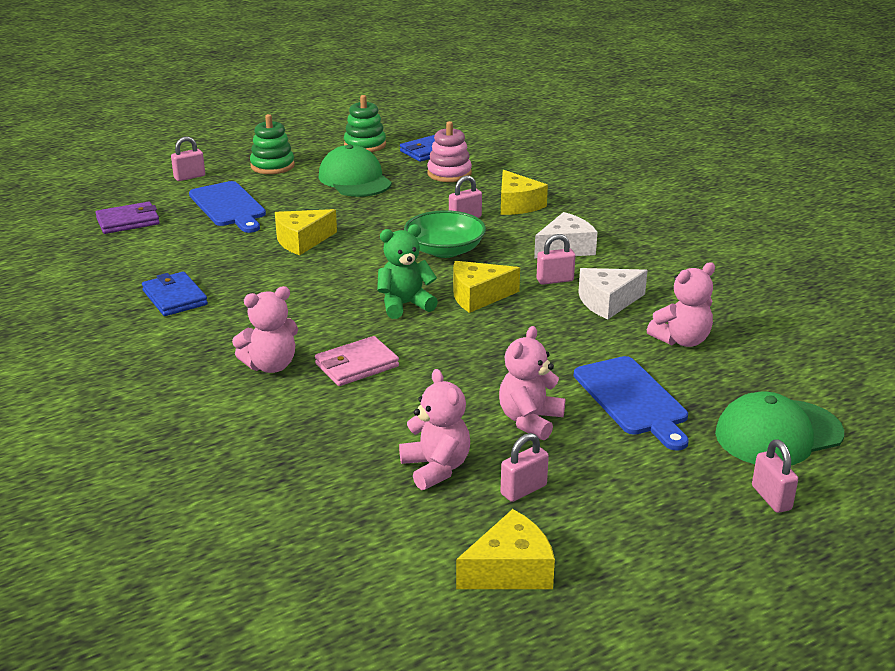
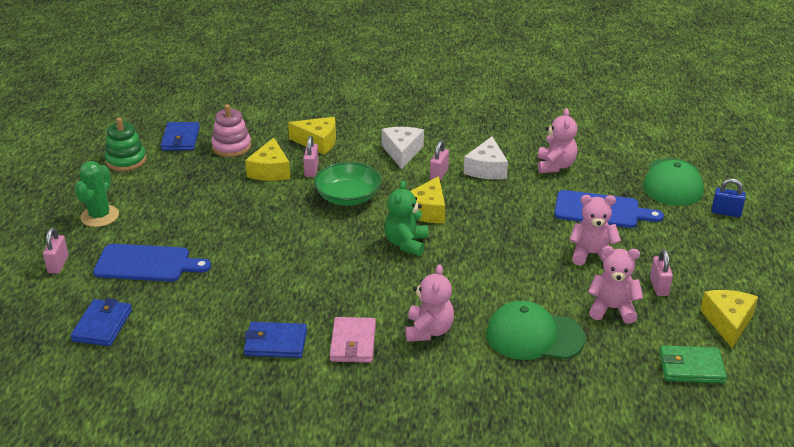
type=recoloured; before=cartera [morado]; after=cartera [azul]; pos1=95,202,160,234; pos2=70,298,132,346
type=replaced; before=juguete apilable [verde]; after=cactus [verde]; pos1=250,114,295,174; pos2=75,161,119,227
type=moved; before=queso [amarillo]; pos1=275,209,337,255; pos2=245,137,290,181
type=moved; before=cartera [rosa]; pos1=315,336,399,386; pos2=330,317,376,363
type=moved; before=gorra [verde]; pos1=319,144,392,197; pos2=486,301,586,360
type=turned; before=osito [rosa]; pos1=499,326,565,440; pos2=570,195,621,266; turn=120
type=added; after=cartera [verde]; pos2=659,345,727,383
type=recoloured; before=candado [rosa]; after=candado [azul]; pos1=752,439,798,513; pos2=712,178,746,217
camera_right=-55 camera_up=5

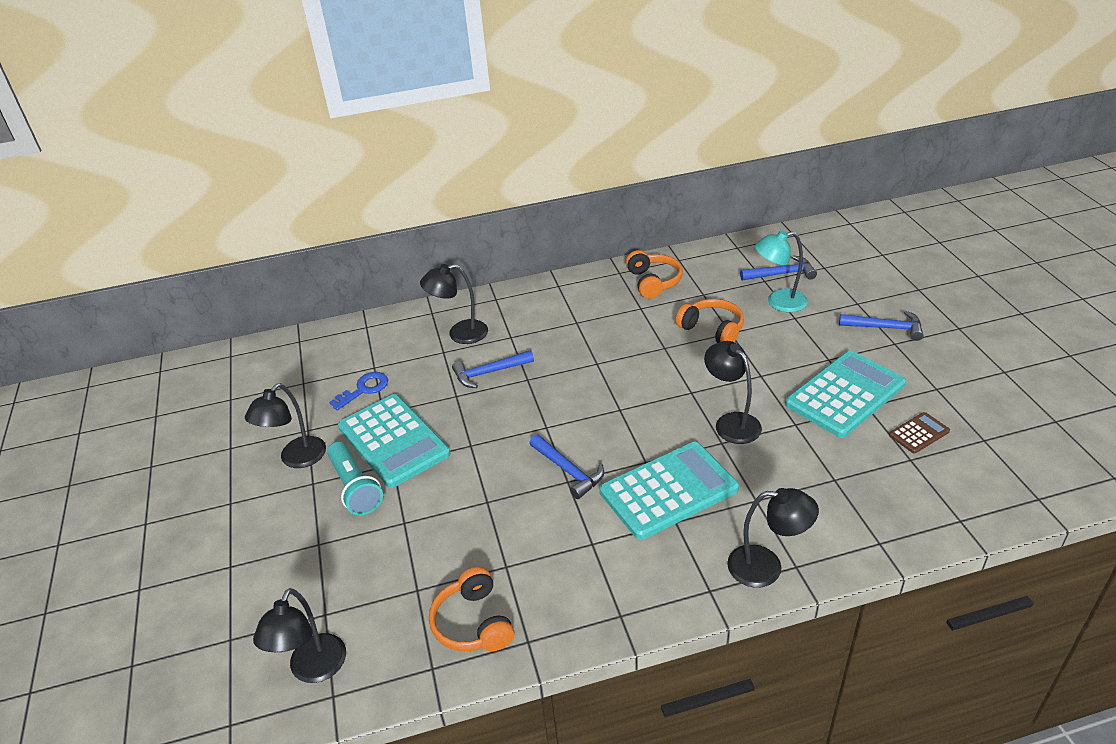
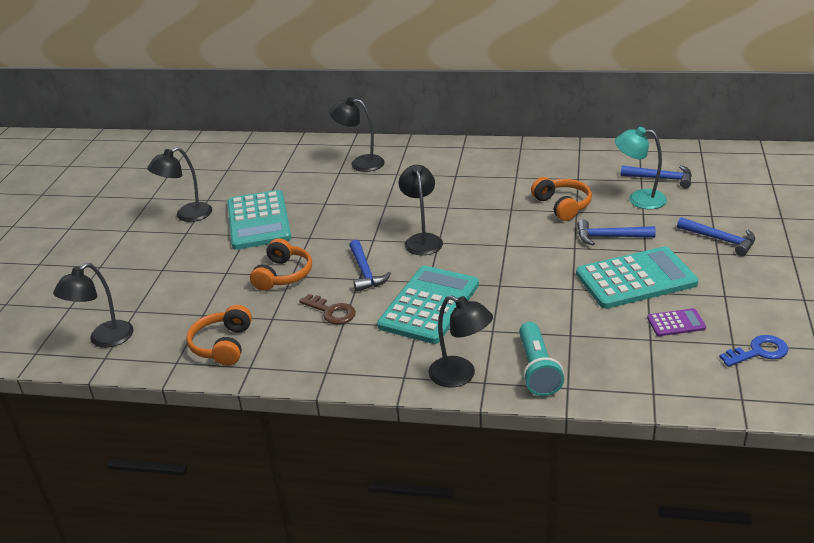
type=moved; before=auriculares [naranja]; pos1=626,250,683,299; pos2=250,238,312,291
type=added; after=llave [marrón]; pos2=299,294,356,324
type=turned; before=calculadora [turquesa]; pos1=600,442,739,540; pos2=377,266,479,344; turn=-60
type=moved; before=lámpara [negro]; pos1=704,341,762,444; pos2=399,165,443,255
type=moved; before=lámpara de mano [turquesa]; pos1=327,442,383,515; pos2=519,322,564,396
type=moved; before=martillo [azul]; pos1=452,350,534,388; pos2=577,219,656,245
type=recoloured; before=calculadora [marrón]; after=calculadora [morado]; pos1=889,412,950,454; pos2=647,308,706,336
type=moved; before=llave [azul]; pos1=329,372,388,411; pos2=719,335,788,367
camera_right=25 camera_up=-5

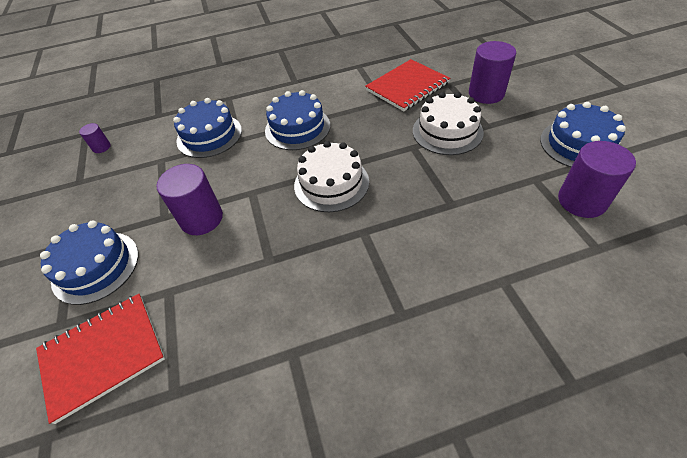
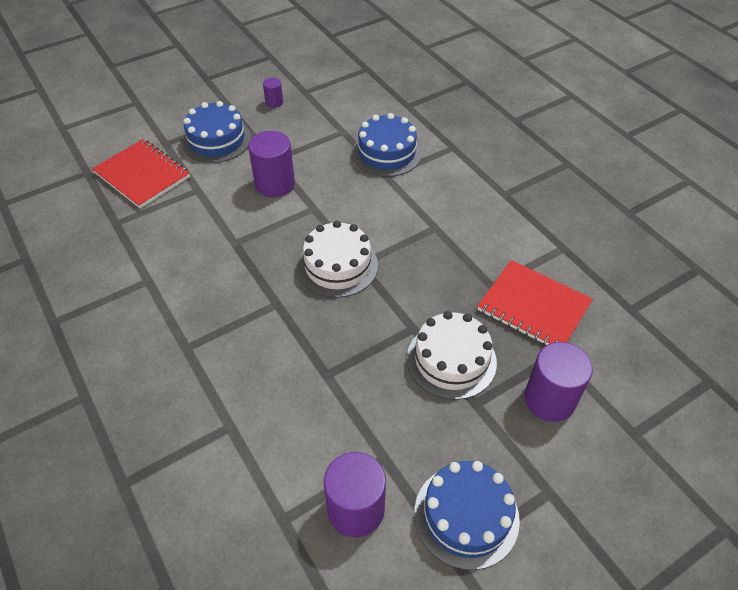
type=moved; before=cilindro [morado]; pos1=79,123,111,153; pos2=263,78,283,108
type=removed; before=tarta [azul]; pos1=265,90,330,150
camera_right=70 camera_up=0

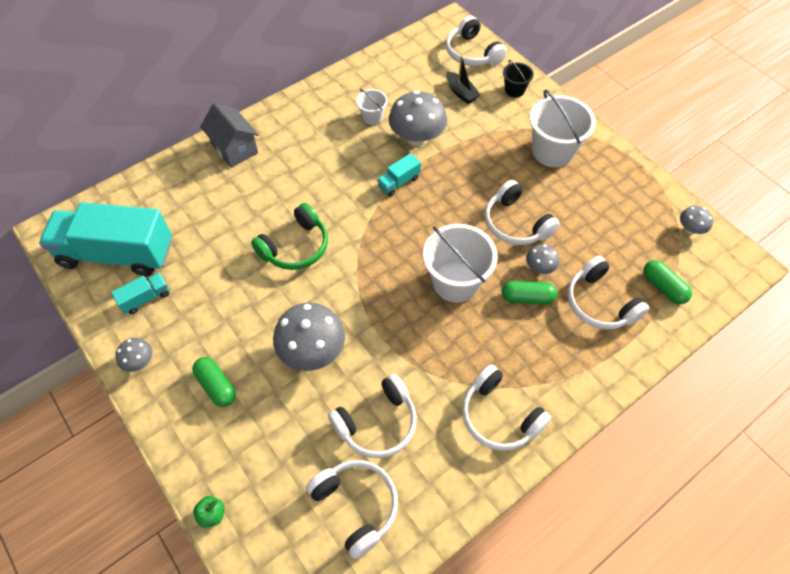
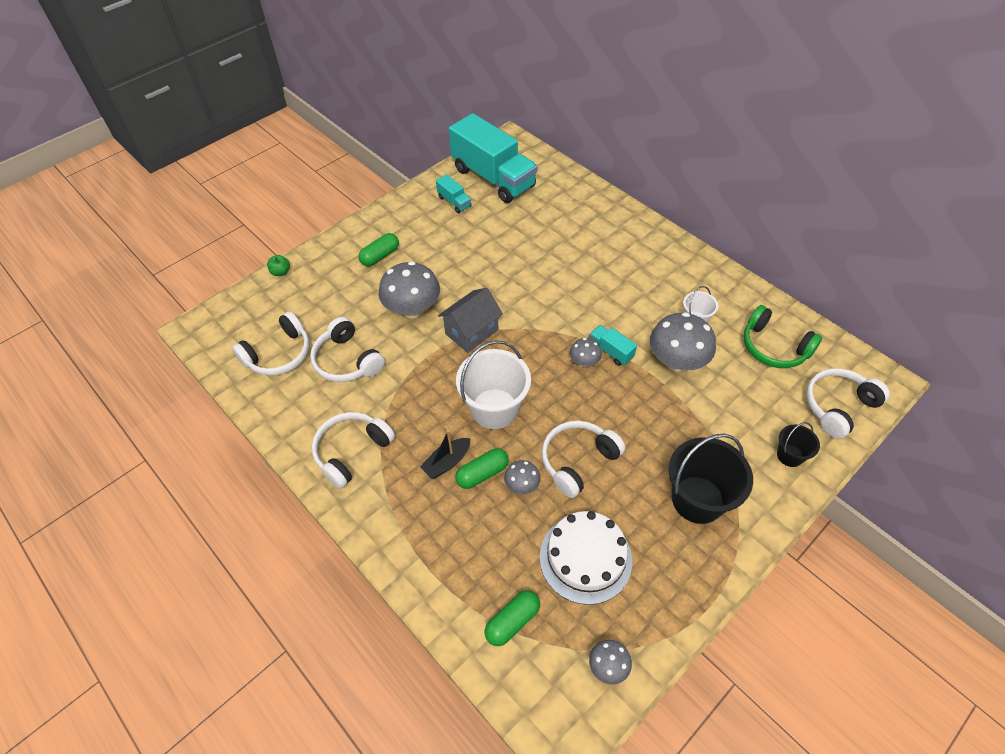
type=moved; before=barco [negro]; pos1=446,55,480,104; pos2=420,430,470,479
type=moved; before=casa [gris]; pos1=200,103,259,168; pos2=438,288,503,353
type=turned; before=camión [turquesa]; pos1=39,202,172,276; pos2=449,113,537,203; turn=135
type=turned; before=cápsula [verde]; pos1=502,281,557,305; pos2=455,448,509,489; turn=60
type=added; after=tarta [blanco]; pos2=540,511,632,605
type=moved; before=seta [gris]; pos1=115,338,153,372; pos2=570,338,602,367
type=recoloured; before=balde [blanco]; after=balde [negro]; pos1=530,90,596,167; pos2=669,434,753,524
type=moved; before=auriculares [verde]; pos1=251,203,328,270; pos2=743,305,822,368
type=removed; before=auriculares [blanco]; pos1=567,256,649,330
camera_right=85 camera_up=-5

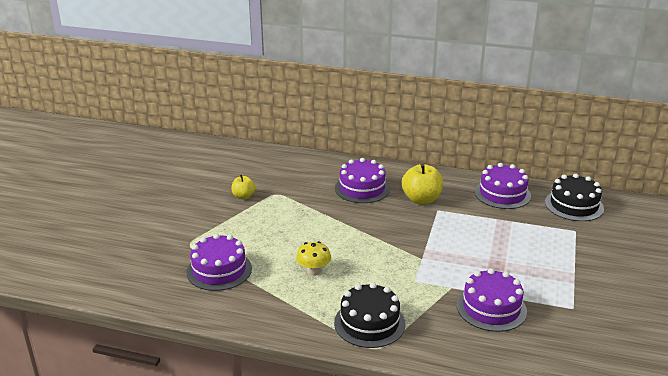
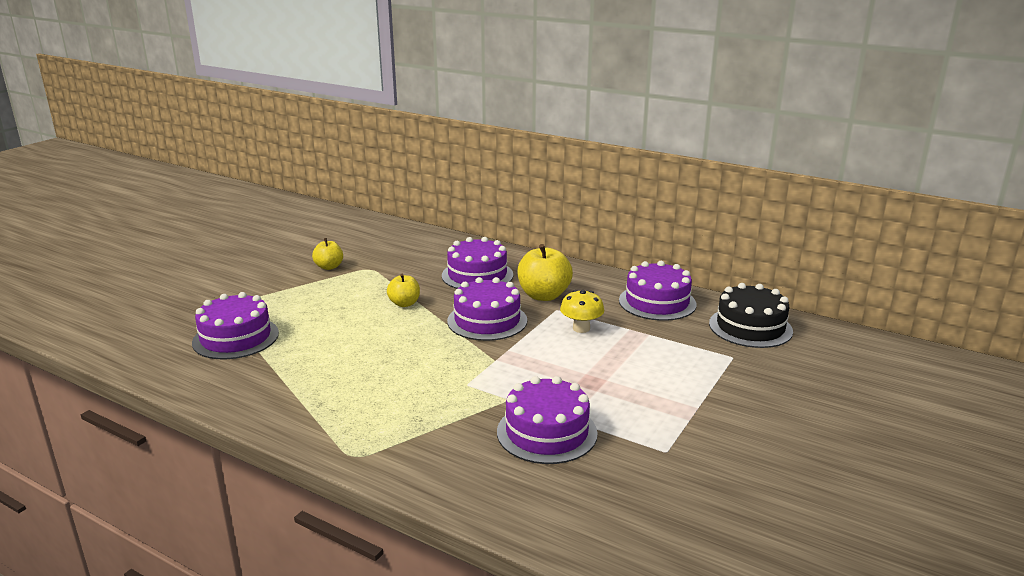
type=added; after=manzana [amarillo]; pos2=387,274,420,307
type=added; after=tarta [morado]; pos2=447,277,527,341
type=moved; before=seta [amarillo]; pos1=296,241,331,276; pos2=560,290,604,333
type=removed; before=tarta [negro]; pos1=334,282,405,348
camera_right=15 camera_up=-5

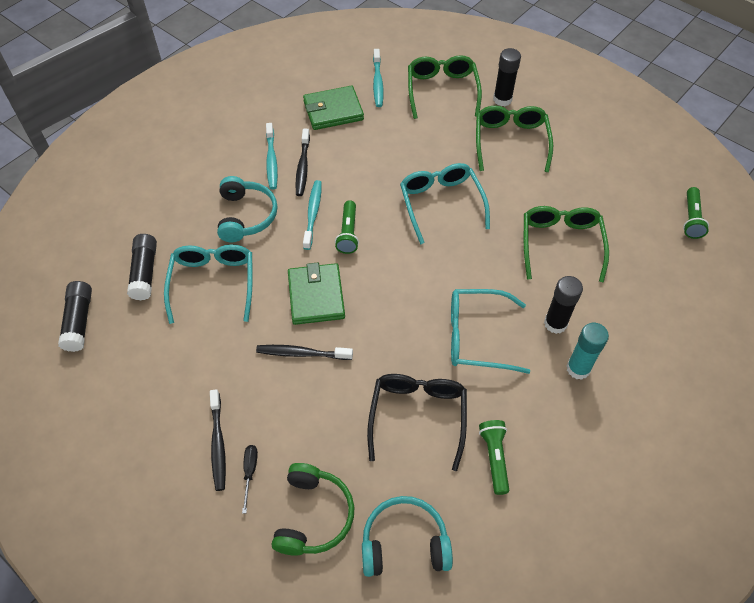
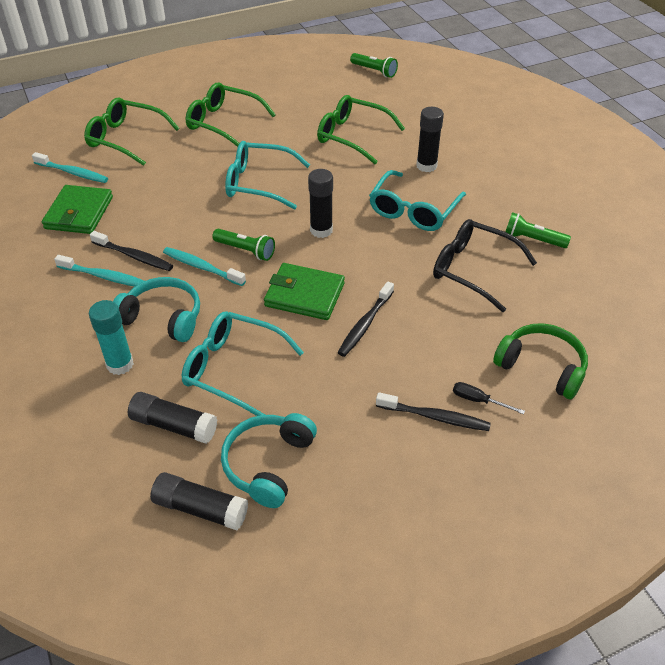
type=moved; before=barra de pegamento [turquesa]; pos1=566,323,609,380; pos2=89,300,134,375
type=moved; before=auriculares [turquesa]; pos1=362,496,453,577; pos2=221,413,317,508
type=moved; before=barra de pegamento [negro]; pos1=493,48,521,106; pos2=308,169,333,238
camera_right=-65 camera_up=-10

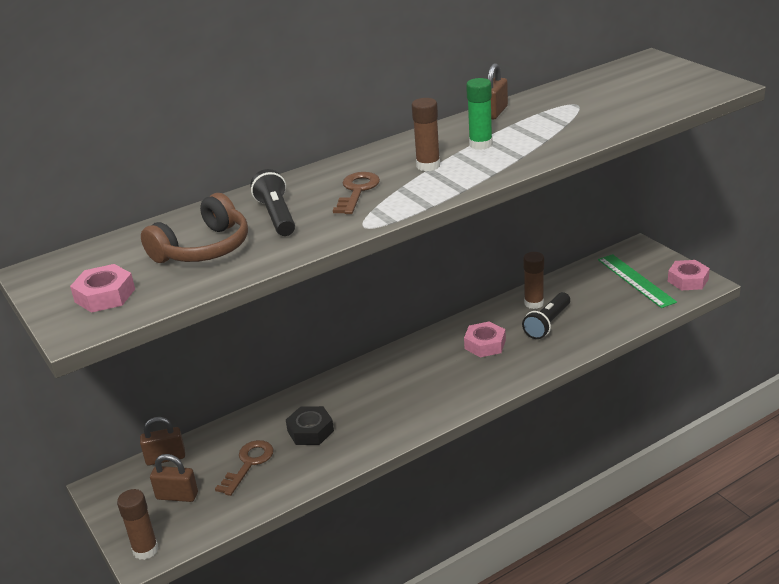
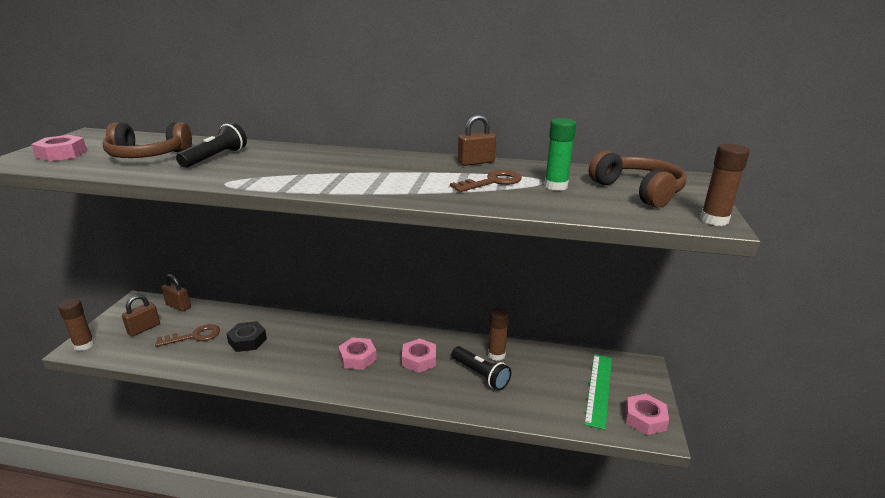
type=turned; before=candado [marrón]; pos1=150,454,198,502; pos2=122,294,160,336; turn=75
type=added; after=tuerca [rosa]; pos2=338,337,377,370
type=moved; before=llave [marrón]; pos1=333,172,380,214; pos2=450,170,522,192
type=turned; before=lámpara de mano [negro]; pos1=522,292,570,339; pos2=452,346,511,390; turn=-120
type=moved; before=barra de pegamento [verde]; pos1=466,78,493,150; pos2=544,118,576,191
type=added; after=auriculares [marrón]; pos2=589,150,686,208
type=moved; before=barra de pegamento [marrón]; pos1=412,98,440,171; pos2=700,144,750,226
camera_right=40 camera_up=-5

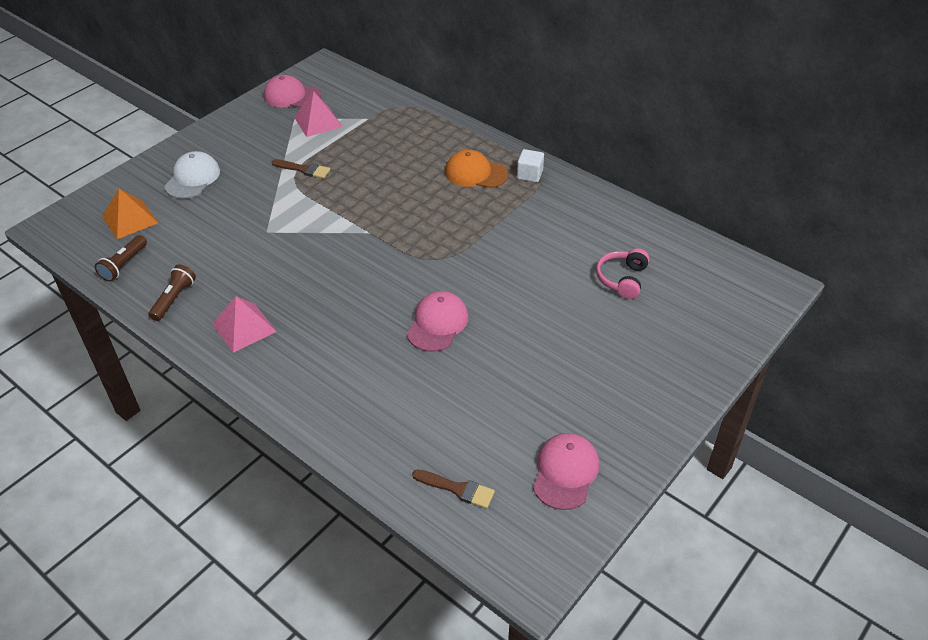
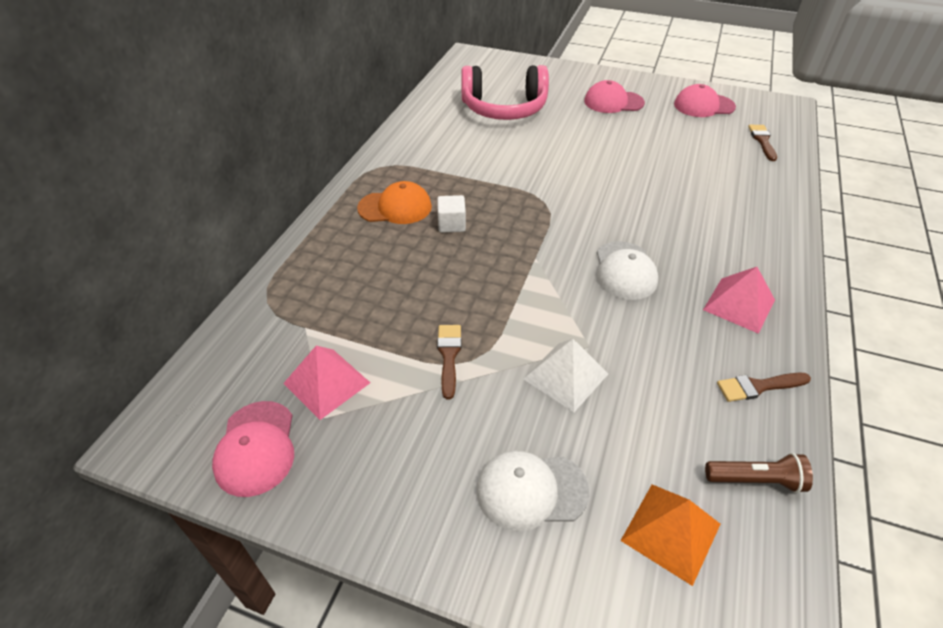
type=turned; before=gorra [naranja]; pos1=445,150,509,188; pos2=357,181,432,224; turn=-90
type=moved; before=cubo [blanco]; pos1=517,149,544,182; pos2=437,195,466,233
type=resized; before=auriculares [rosa]; pos1=596,248,649,299; pos2=461,65,549,120; scale=1.89
type=added; after=pirámide [blanco]; pos2=523,339,608,412
type=moved; before=gorra [rosa]; pos1=407,291,468,352; pos2=584,80,645,113
type=added; after=gorra [blanco]; pos2=597,241,658,300
type=replaced; before=lámpara de mano [marrón]; after=pincel [marrón]; pos1=148,264,196,321; pos2=717,373,811,402
camera_right=-110 camera_up=0

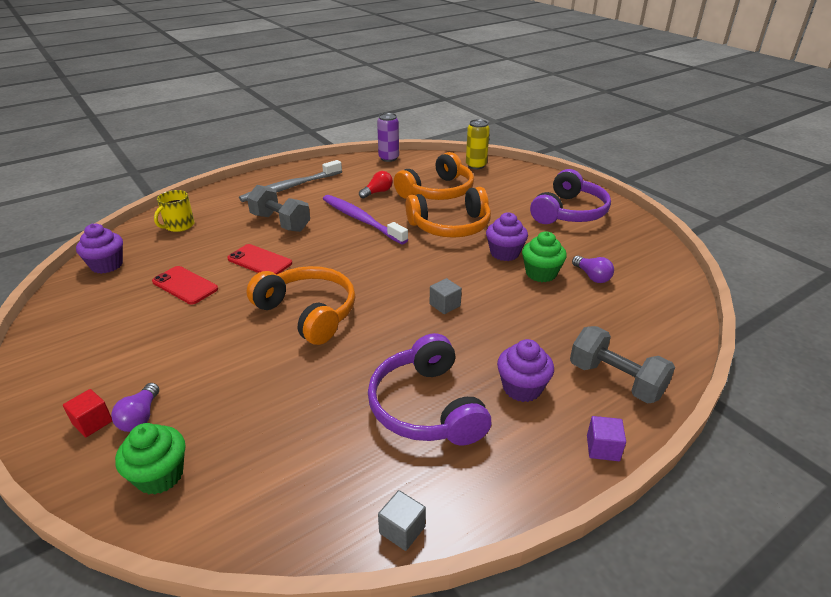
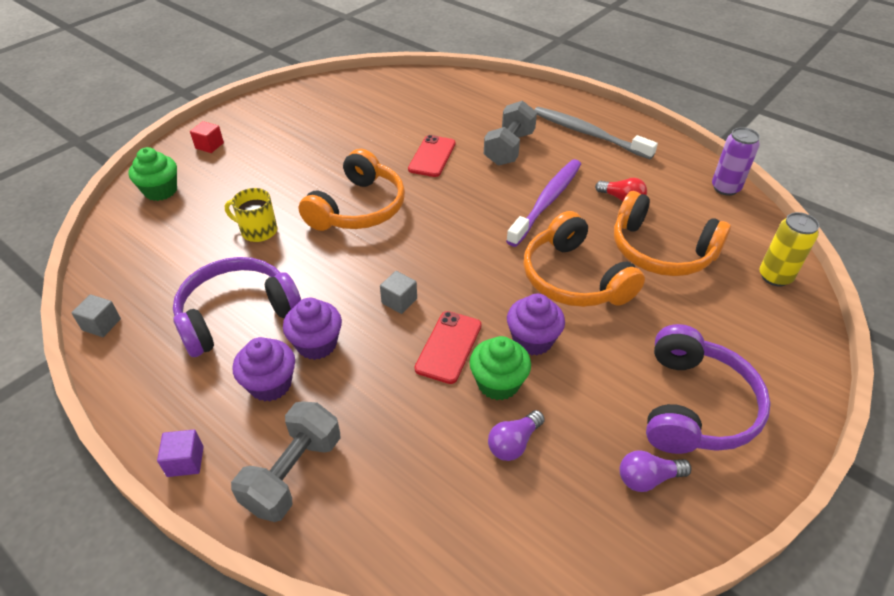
type=moved; before=taza [amarillo]; pos1=154,190,195,232; pos2=224,188,277,242
type=moved; before=magdalena [morado]; pos1=76,224,123,274; pos2=283,298,342,360
type=moved; before=móvil [rojo]; pos1=152,266,218,304; pos2=414,311,481,384
type=moved; before=bombilla [morado]; pos1=111,383,159,432; pos2=620,450,692,492
type=turned; before=auriculares [morado]; pos1=530,169,611,224; pos2=646,324,771,454; turn=-90
camera_right=75 camera_up=10

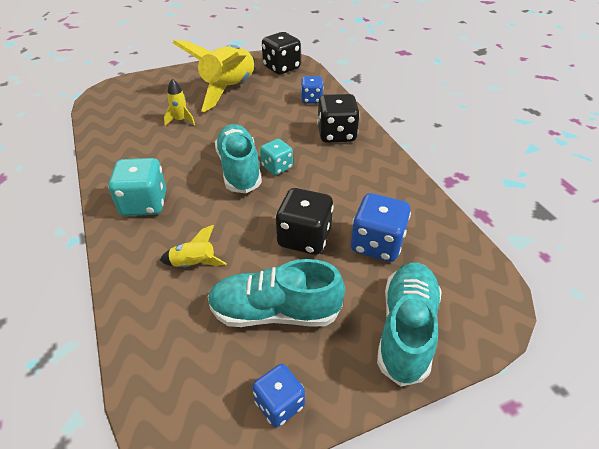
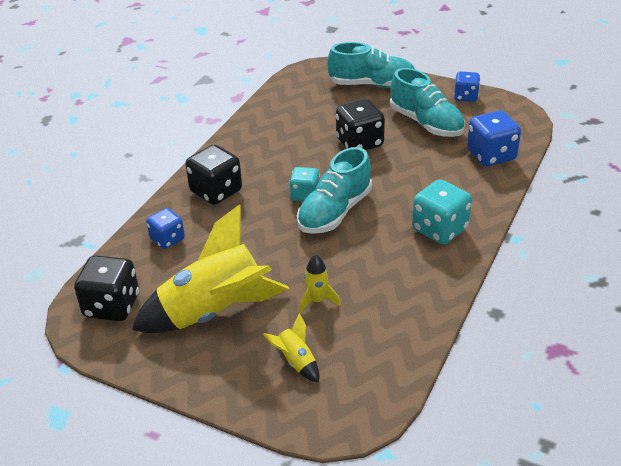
type=moved; before=cohete [amarillo]; pos1=160,225,227,267; pos2=263,313,319,383
type=turned; before=zapato [turquesa]; pos1=377,262,442,386; pos2=327,42,415,88; turn=-150
type=moved; before=dado [azul]; pos1=351,193,411,262; pos2=467,111,521,166
camera_right=-130 camera_up=-5

